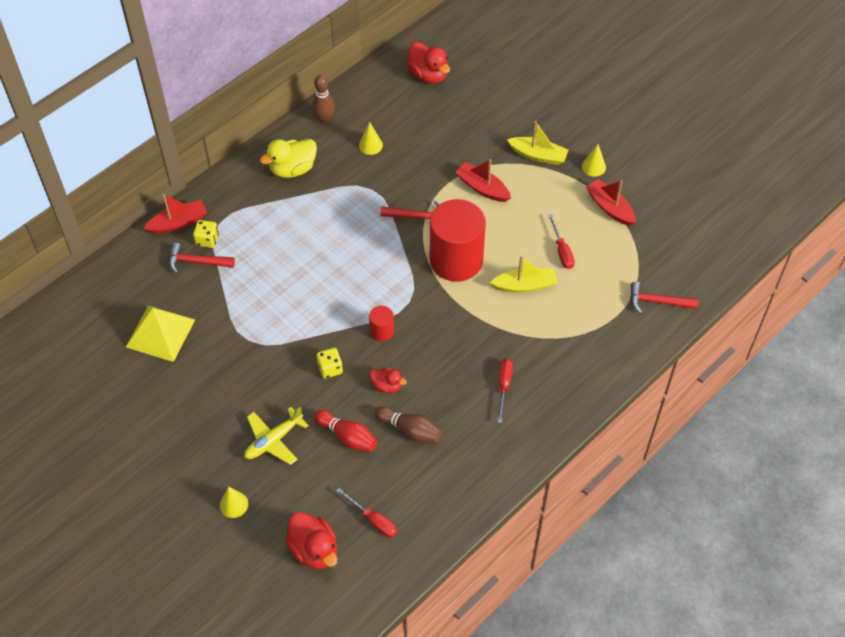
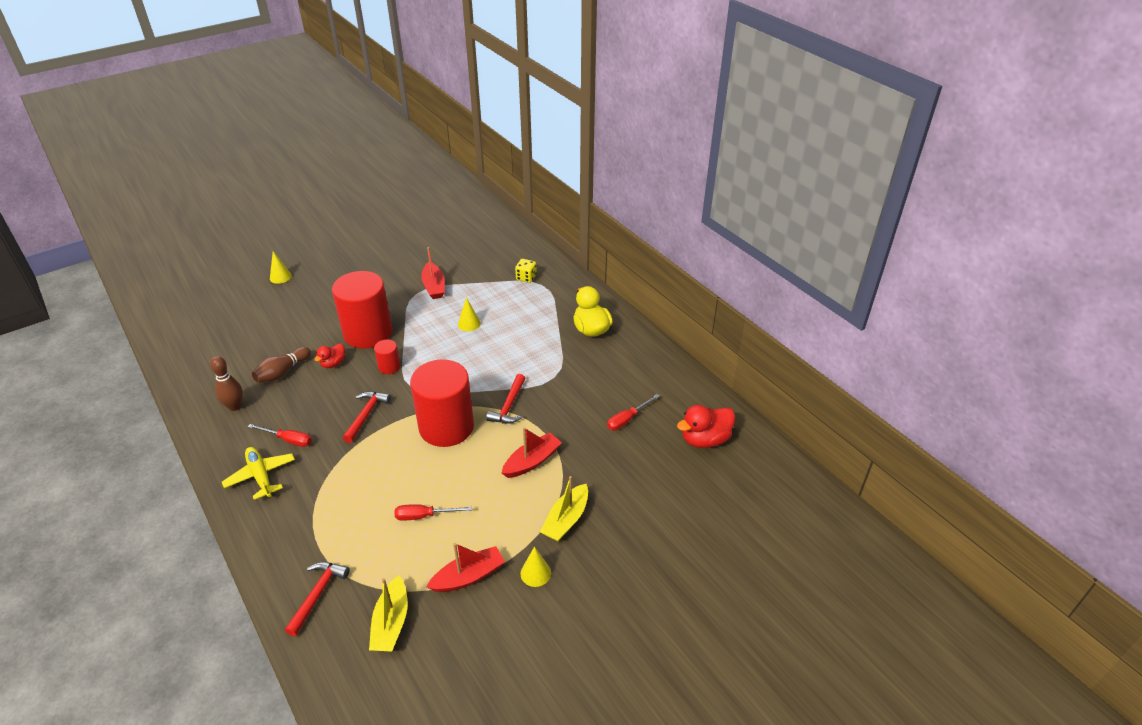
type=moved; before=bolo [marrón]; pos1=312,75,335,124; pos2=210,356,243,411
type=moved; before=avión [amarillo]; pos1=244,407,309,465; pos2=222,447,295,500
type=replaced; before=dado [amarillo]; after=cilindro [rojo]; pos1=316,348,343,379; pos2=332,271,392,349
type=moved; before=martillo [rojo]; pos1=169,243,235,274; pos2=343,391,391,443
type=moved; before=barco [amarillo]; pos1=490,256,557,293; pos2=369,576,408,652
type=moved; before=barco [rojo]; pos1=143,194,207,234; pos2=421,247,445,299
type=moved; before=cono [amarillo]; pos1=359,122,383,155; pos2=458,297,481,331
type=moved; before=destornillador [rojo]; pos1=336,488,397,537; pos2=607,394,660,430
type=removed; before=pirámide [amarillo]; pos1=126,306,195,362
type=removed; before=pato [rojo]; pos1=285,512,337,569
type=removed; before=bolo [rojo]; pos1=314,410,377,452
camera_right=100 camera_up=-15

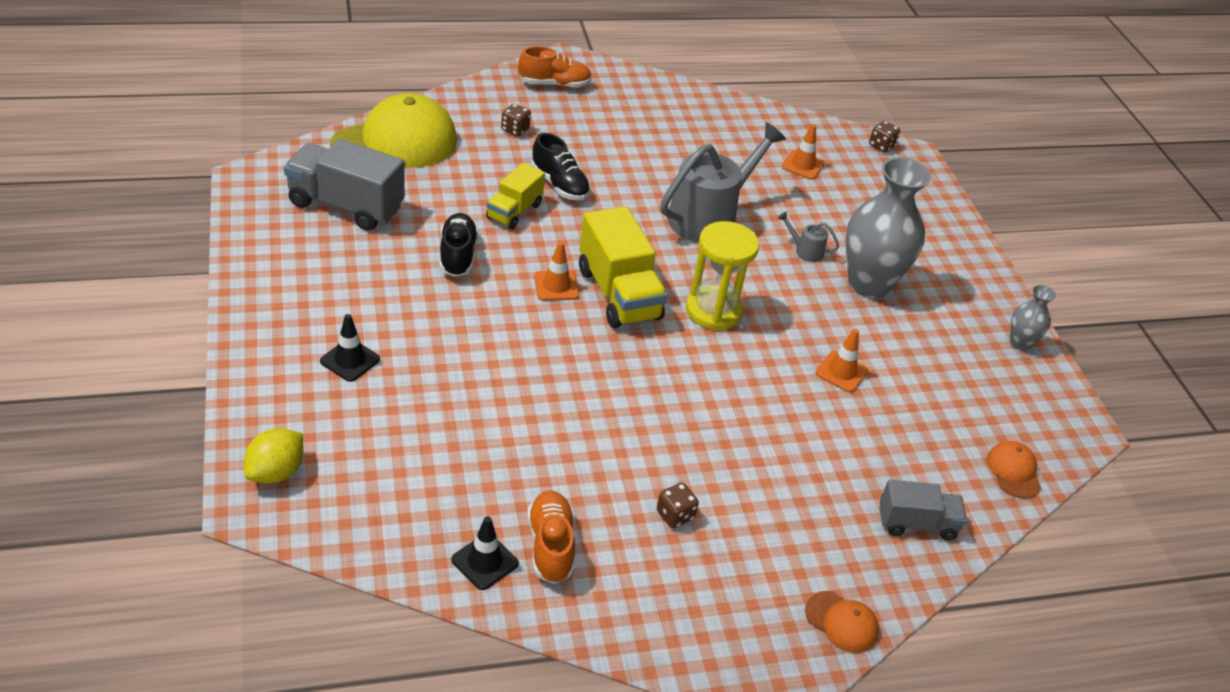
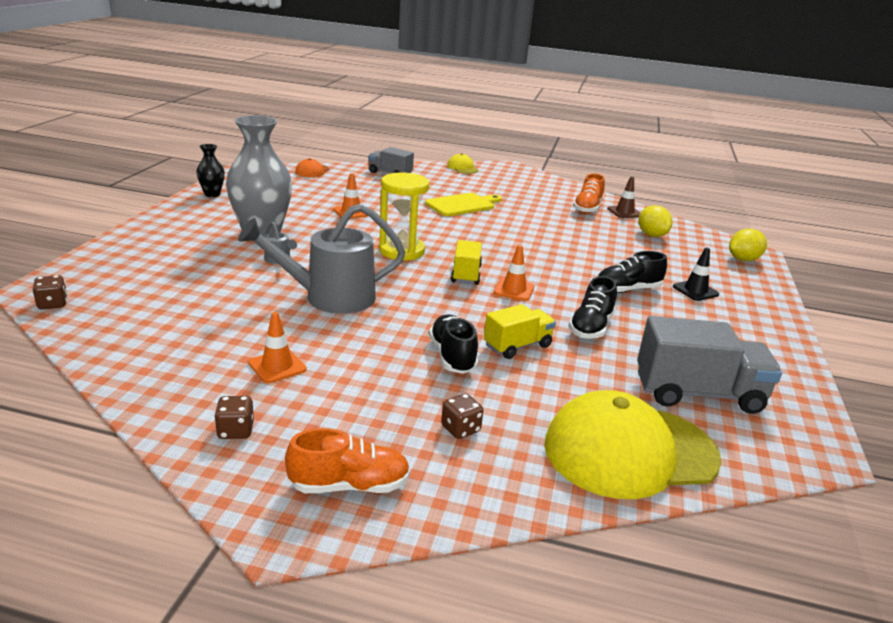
type=recoloured; before=florero [gris]; after=florero [negro]; pos1=1010,285,1056,351; pos2=196,144,225,197
type=moved; before=dado [marrón]; pos1=657,483,699,528; pos2=214,396,254,439
type=moved; before=cono de tráfico [naranja]; pos1=782,124,825,179; pos2=248,312,306,383
type=turned; before=zapato [naranja]; pos1=518,46,592,88; pos2=285,428,410,493; turn=150
type=added; after=tabla de cortar [amarillo]; pos2=425,193,502,216
type=recoloured; before=gorra [naranja]; after=gorra [amarillo]; pos1=805,591,879,653; pos2=447,153,478,174
type=resized; before=camión [amarillo]; pos1=579,206,668,328; pos2=451,240,482,285; scale=0.6
type=added; after=zapato [negro]; pos2=598,251,667,293
type=recoloured; before=cono de tráfico [negro]; after=cono de tráfico [marrón]; pos1=451,516,519,590; pos2=607,176,640,218
type=turned; before=camión [gris]; pos1=284,139,405,231; pos2=637,316,782,414; turn=-45
type=added; after=limón [amarillo]; pos2=639,205,673,237
camera_right=-150 camera_up=-15

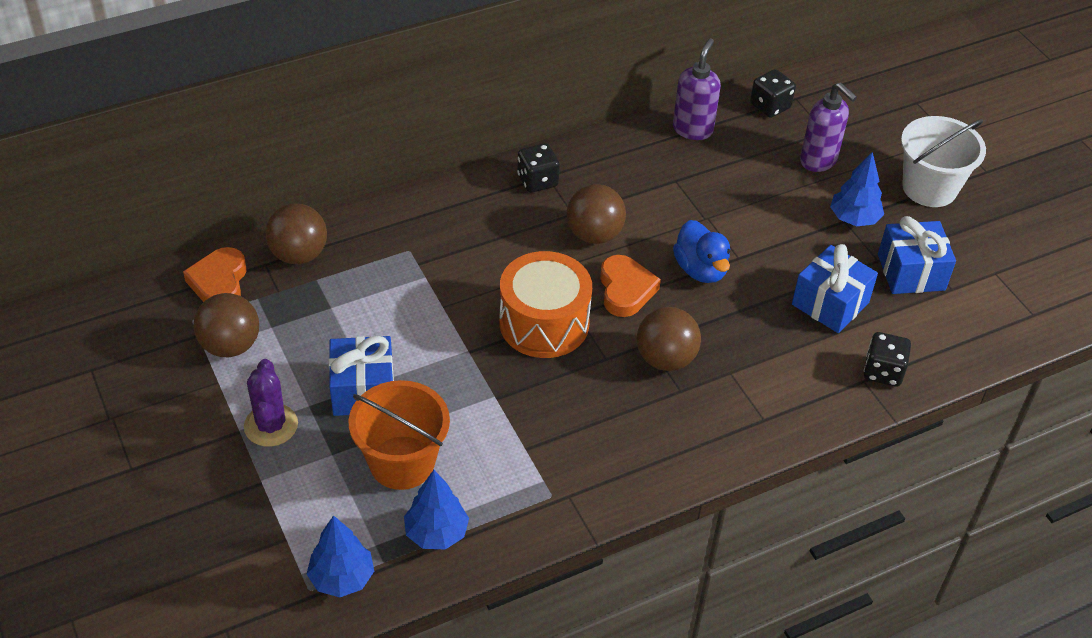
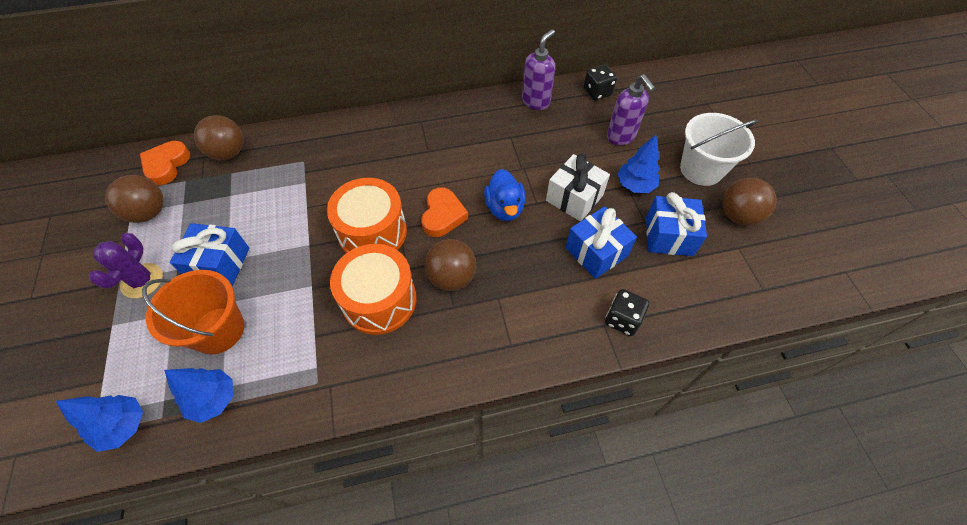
type=added; after=tambor [naranja]; pos2=330,244,417,335
type=added; after=regalo [blanco]; pos2=546,153,610,222
type=moved; before=pelota [marrón]; pos1=566,184,626,244; pos2=722,178,777,226
type=removed; before=dado [negro]; pos1=517,143,560,193
camera_right=15 camera_up=10

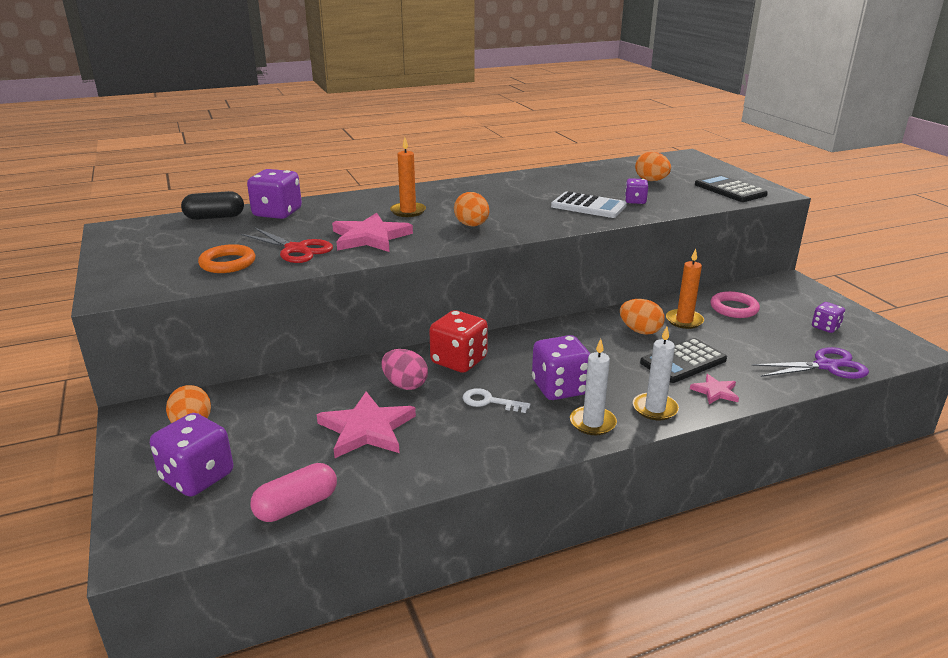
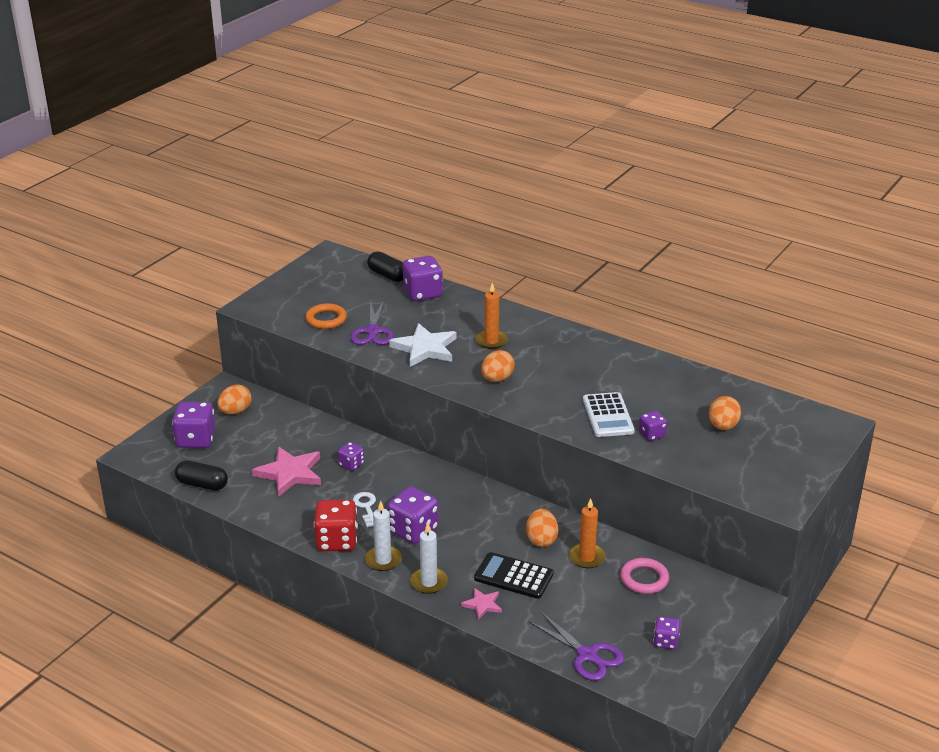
type=recoloured; before=cápsula [rosa]; after=cápsula [negro]; pos1=250,463,337,522; pos2=175,461,228,491
type=moved; before=dado [rojo]; pos1=429,310,488,373; pos2=314,500,358,551
type=replaced; before=huevo [rosa]; after=dado [morado]; pos1=381,349,428,390; pos2=338,442,364,471
type=recoloured; before=tijeras [rojo]; after=tijeras [morado]; pos1=241,227,333,263; pos2=350,300,394,345
type=recoloured; before=estrella [rosa]; after=estrella [blanco]; pos1=332,213,413,252; pos2=389,323,457,367
type=removed; before=calculadora [negro]; pos1=695,175,768,202
camera_right=55 camera_up=5

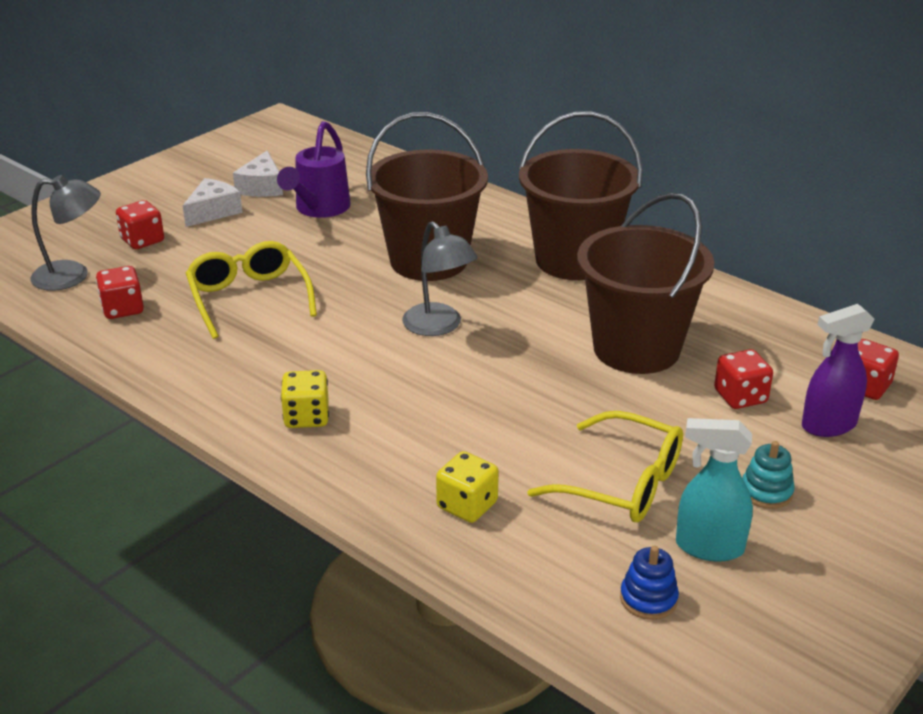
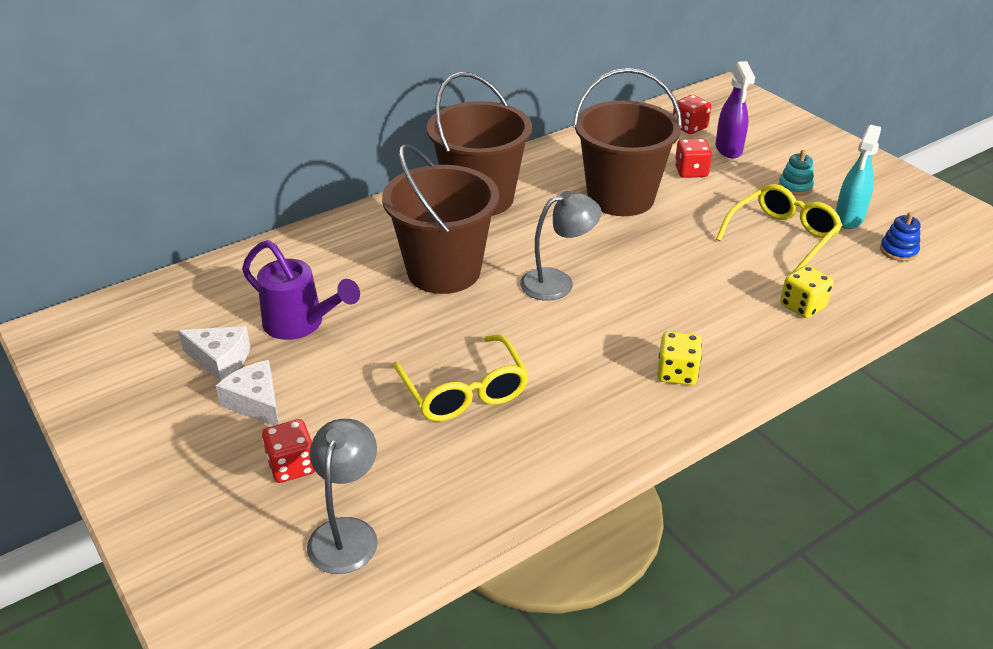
type=turned; before=gafas [amarillo]; pos1=186,241,317,339; pos2=393,335,529,421; turn=-105
type=removed; before=dado [rojo]; pos1=96,266,144,319
camera_right=-75 camera_up=5

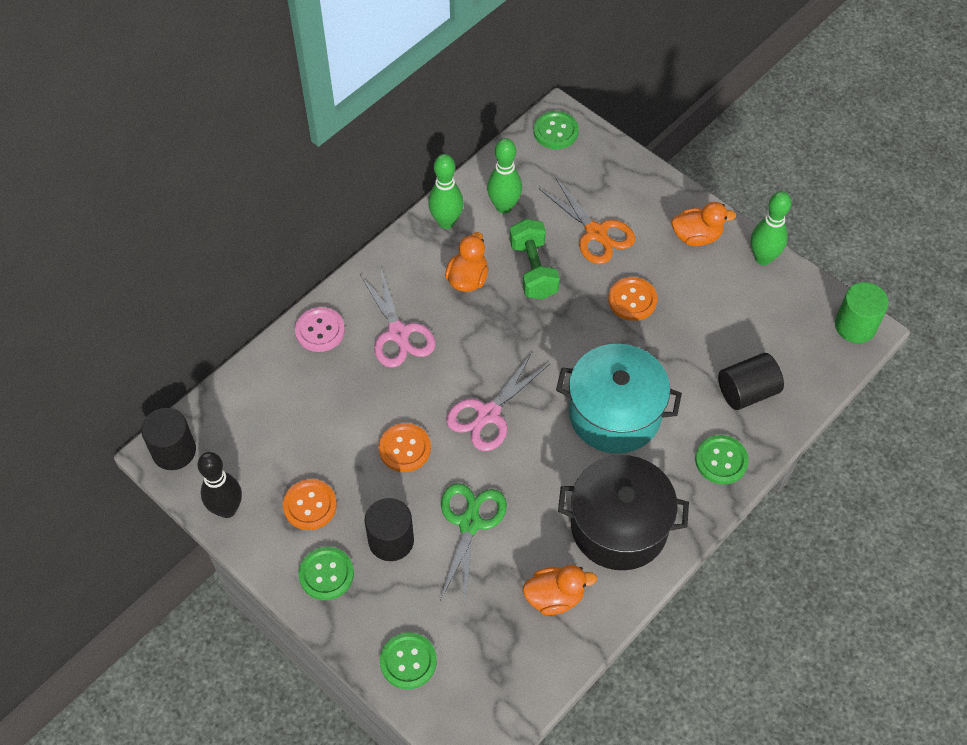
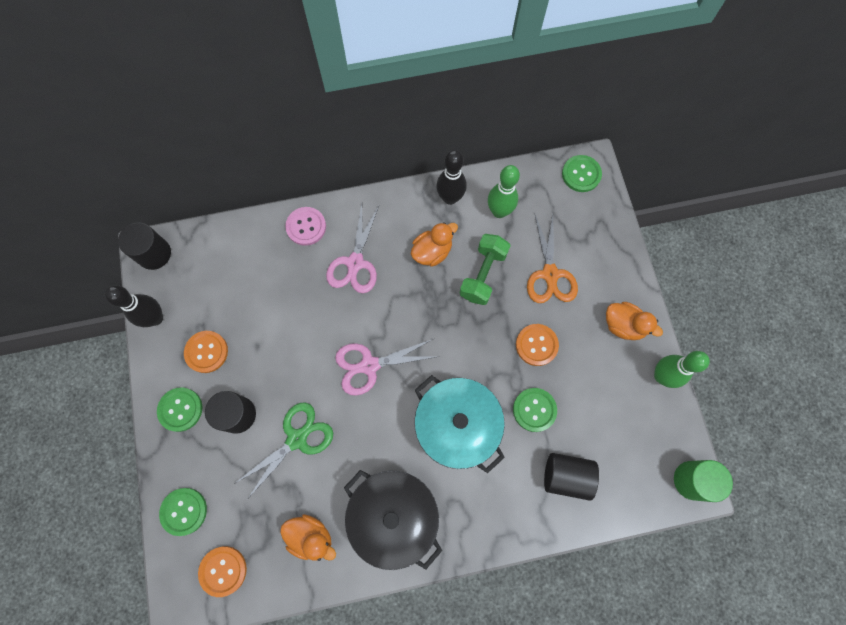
type=moved; before=botón [naranja]; pos1=379,423,431,472; pos2=198,546,247,597
type=recoloured; before=bolo [verde]; after=bolo [negro]; pos1=428,154,464,229; pos2=436,150,467,205
type=moved; before=botón [verde]; pos1=695,435,749,484; pos2=513,388,557,432
camera_right=35 camera_up=15

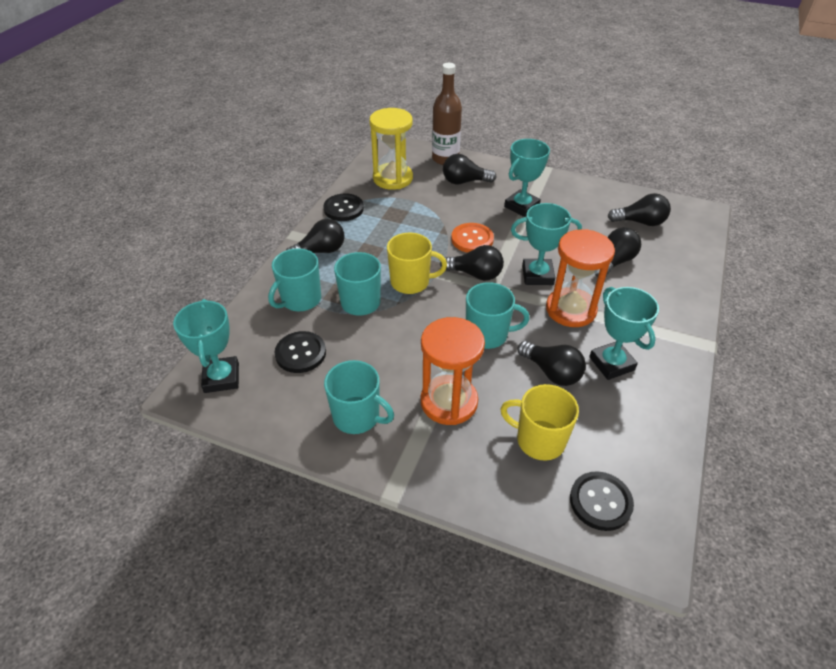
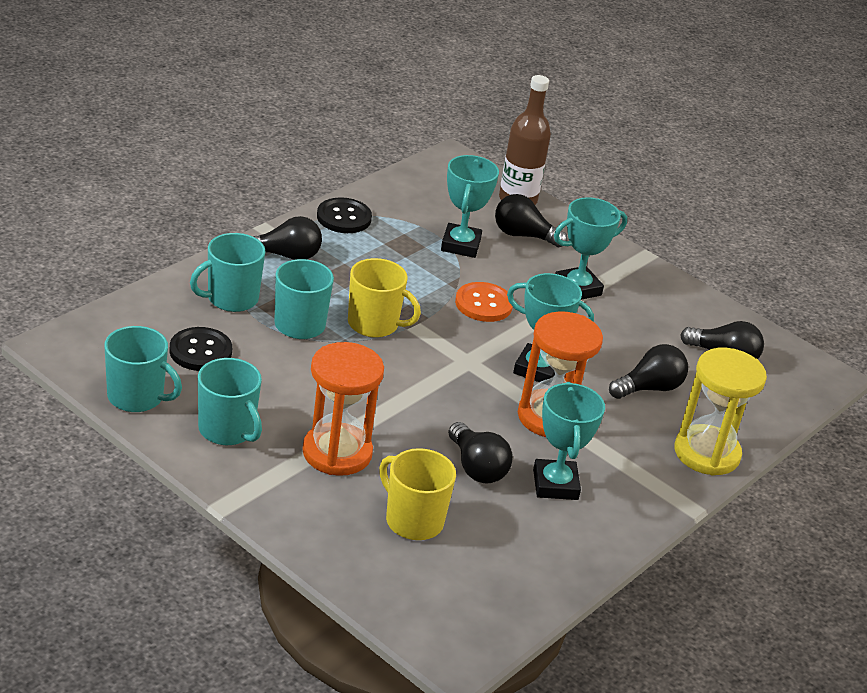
type=moved; before=taza [turquesa]; pos1=466,282,529,349; pos2=105,326,182,412
type=moved; before=trofeo [turquesa]; pos1=173,299,239,393; pos2=441,155,499,258
type=moved; before=reloj de arena [amarillo]; pos1=369,108,413,190; pos2=674,348,767,476
type=removed; before=bombilla [negro]; pos1=440,245,504,281
type=removed; before=botón [negro]; pos1=570,471,634,531
camera_right=15 camera_up=-10

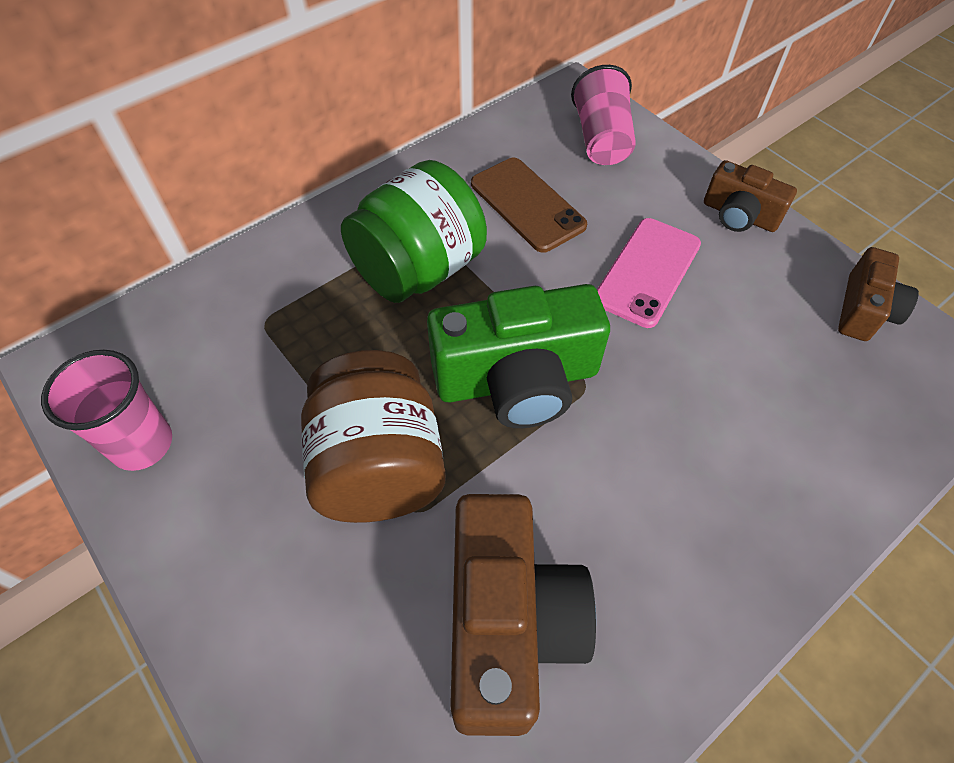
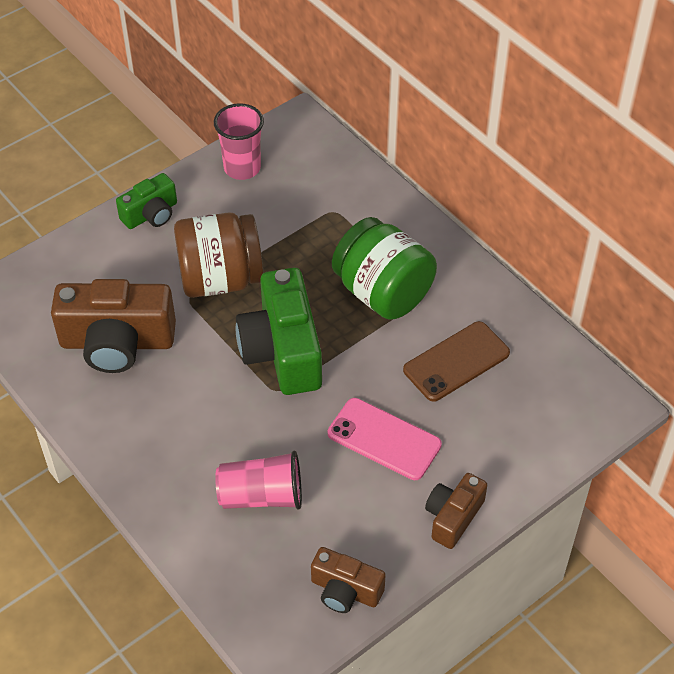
type=added; after=cámara [verde]; pos2=116,173,177,229
type=moved; before=vaso [rosa]; pos1=571,65,636,165; pos2=215,451,302,510
camera_right=90 camera_up=-5

